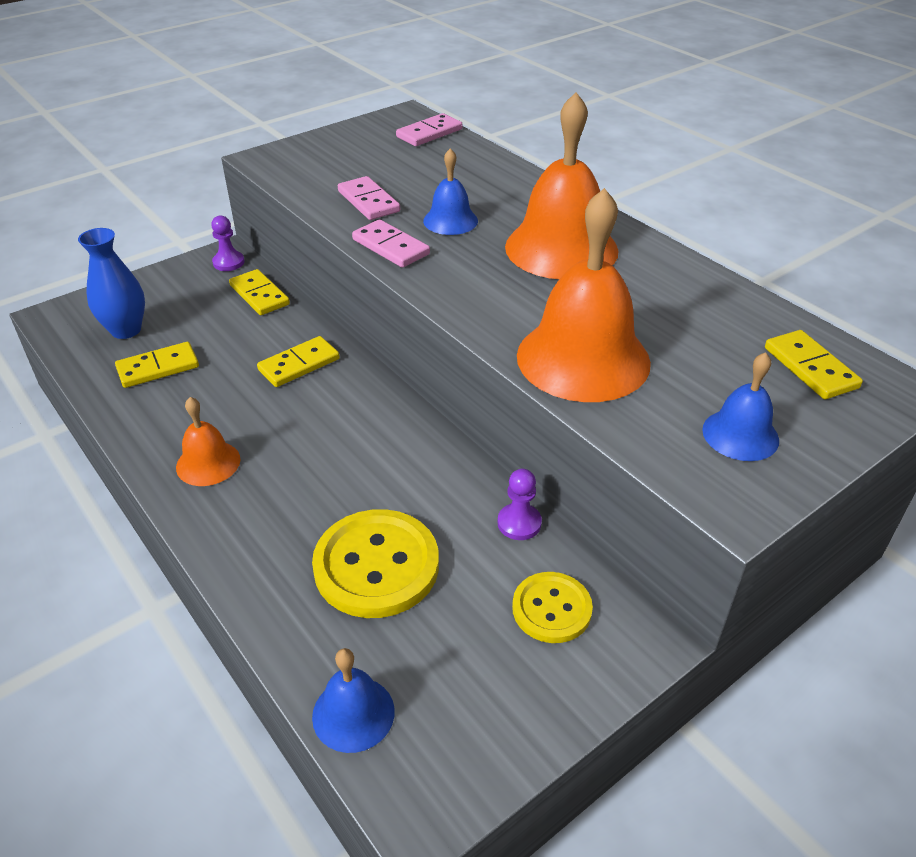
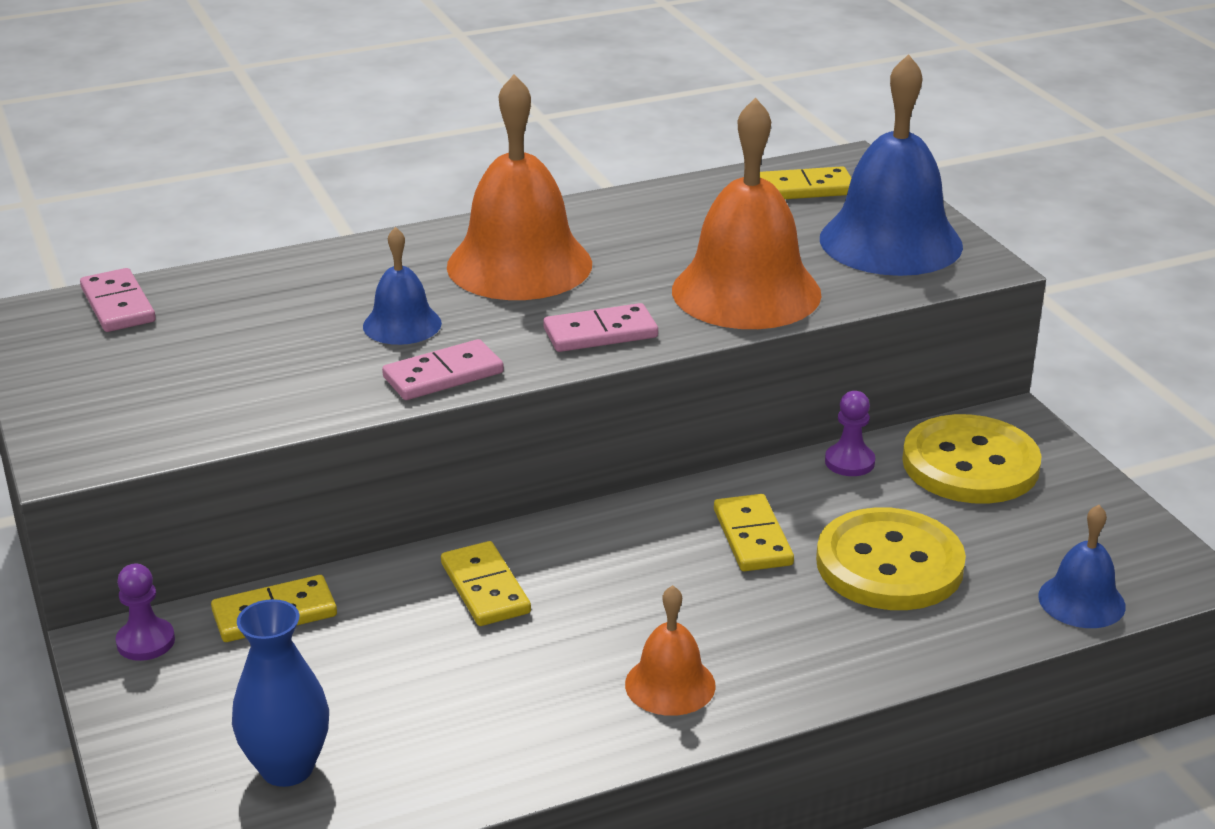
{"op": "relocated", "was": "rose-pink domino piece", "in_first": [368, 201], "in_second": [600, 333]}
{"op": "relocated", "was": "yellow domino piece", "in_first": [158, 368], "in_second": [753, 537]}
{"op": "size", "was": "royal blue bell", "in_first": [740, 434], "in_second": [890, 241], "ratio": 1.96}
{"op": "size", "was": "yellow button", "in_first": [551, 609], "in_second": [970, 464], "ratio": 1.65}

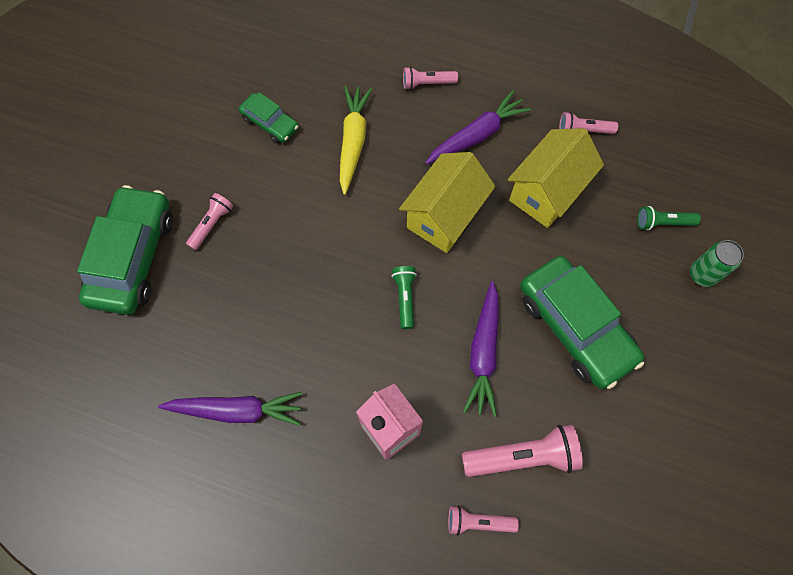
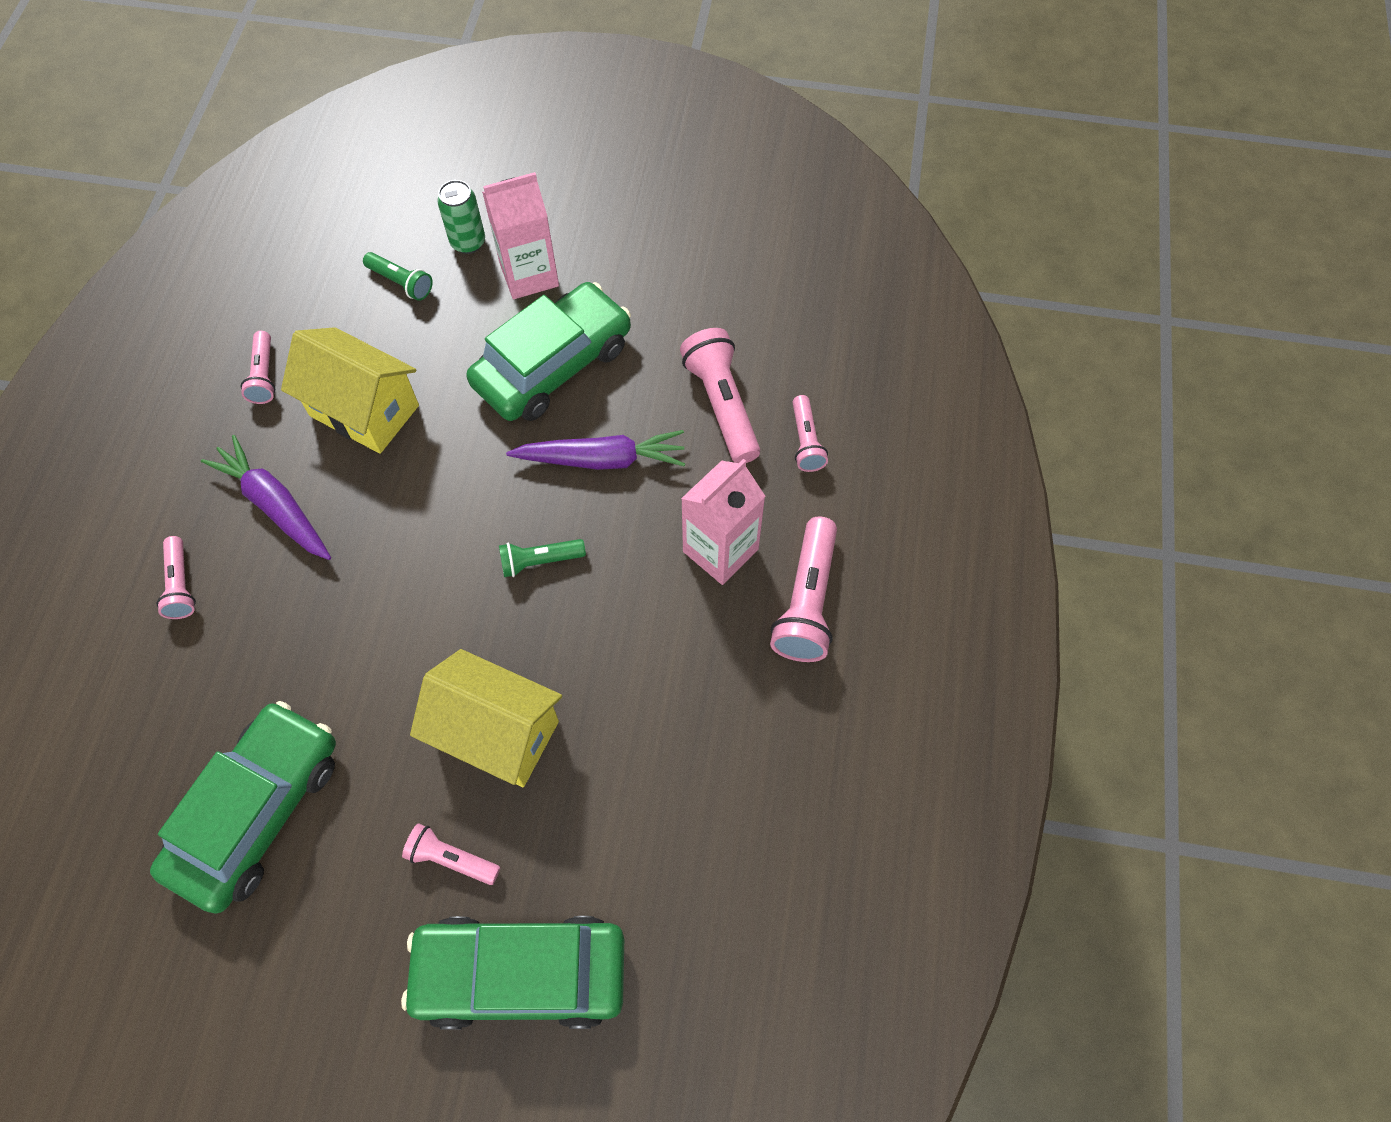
{"op": "missing", "was": "yellow root vegetable", "in_first": [353, 141]}
{"op": "size", "was": "leaf-green toy car", "in_first": [270, 123], "in_second": [257, 811], "ratio": 1.94}
{"op": "relocated", "was": "yellow house", "in_first": [444, 216], "in_second": [497, 733]}
{"op": "spun", "was": "leaf-green flashlight", "in_first": [663, 223], "in_second": [401, 282], "clockwise": -45}
{"op": "missing", "was": "royal purple root vegetable", "in_first": [237, 410]}
{"op": "appeared", "now": "rose-pink juice carton", "in_second": [529, 275]}
{"op": "appeared", "now": "rose-pink flashlight", "in_second": [807, 601]}

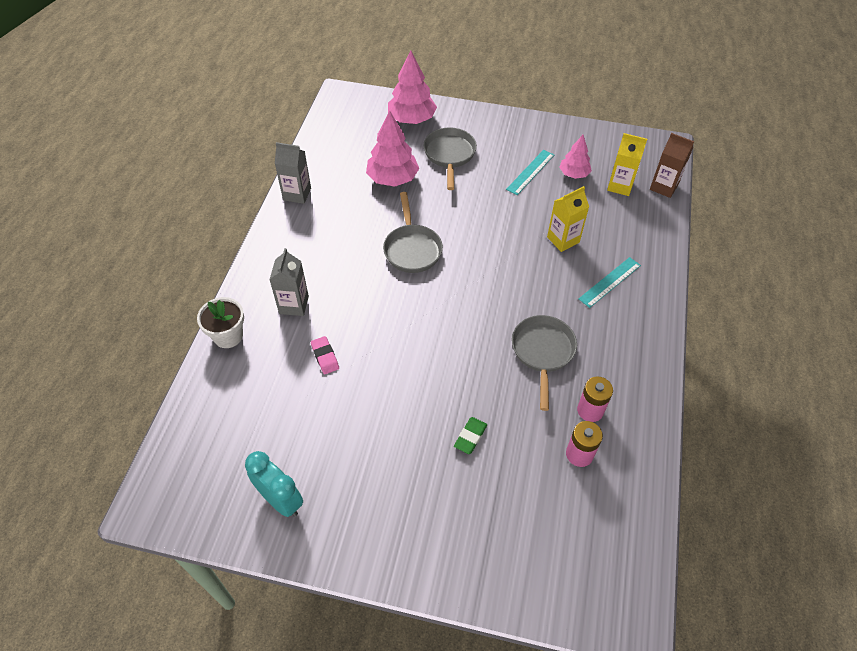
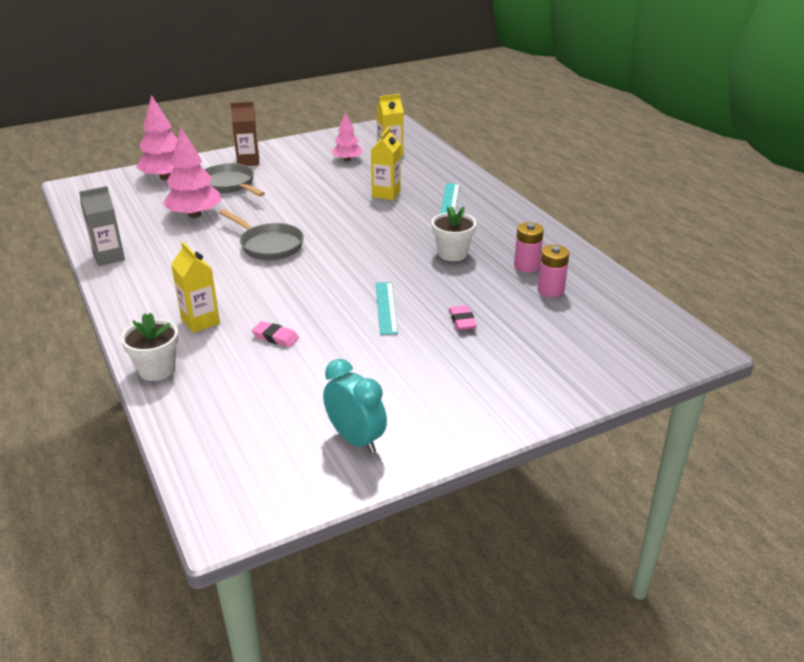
{"op": "relocated", "was": "russet juice carton", "in_first": [663, 187], "in_second": [248, 161]}
{"op": "relocated", "was": "turquoise straightedge", "in_first": [530, 172], "in_second": [386, 307]}
{"op": "colour", "was": "grey juice carton", "now": "yellow juice carton", "in_first": [294, 305], "in_second": [200, 321]}
{"op": "exchanged", "was": "grey skillet", "now": "white plant pot", "in_first": [542, 352], "in_second": [452, 254]}
{"op": "colour", "was": "leaf-green gum eraser", "now": "rose-pink gum eraser", "in_first": [470, 437], "in_second": [462, 320]}
{"op": "spun", "was": "turquoise clock", "in_first": [281, 500], "in_second": [356, 439], "clockwise": 45}

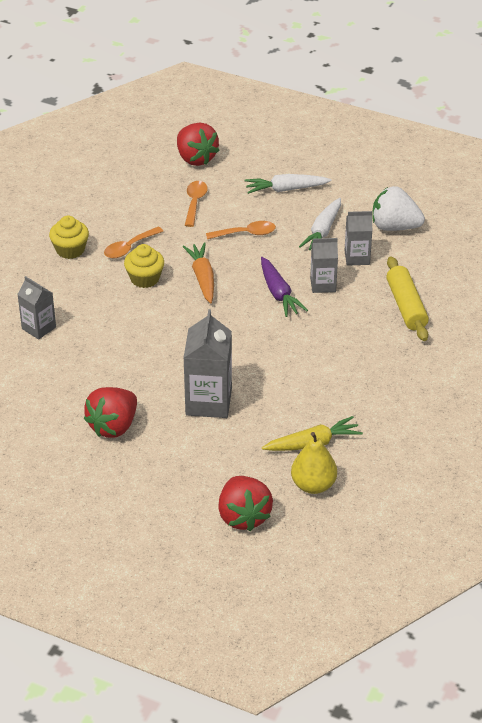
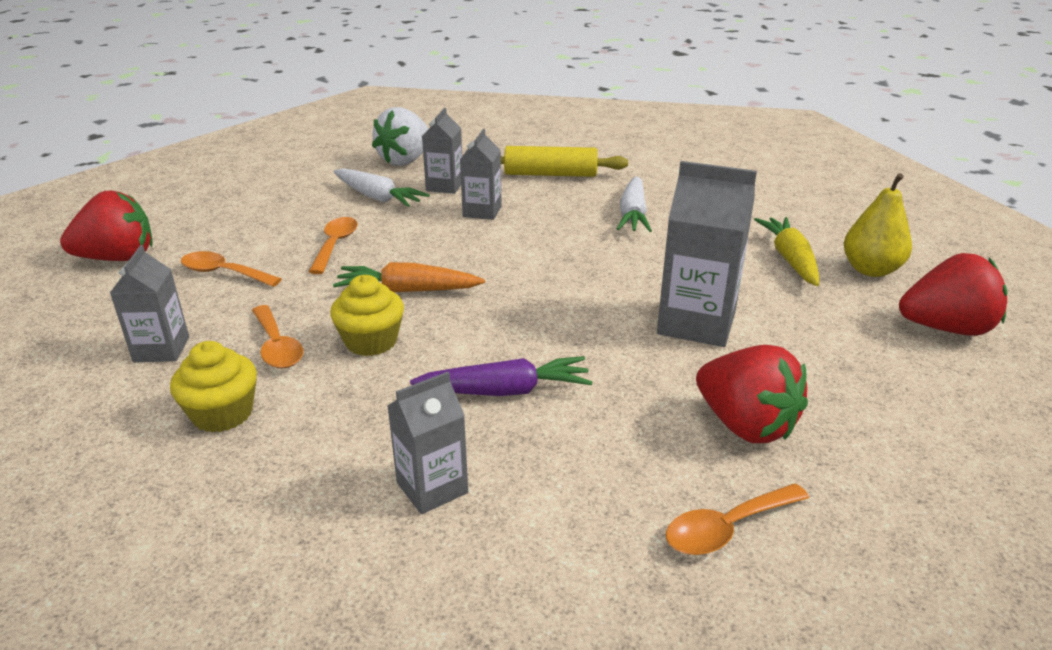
{"op": "relocated", "was": "white root vegetable", "in_first": [286, 189], "in_second": [633, 214]}
{"op": "relocated", "was": "royal purple root vegetable", "in_first": [279, 293], "in_second": [505, 391]}
{"op": "appeared", "now": "grey juice carton", "in_second": [161, 349]}
{"op": "appeared", "now": "bright orange tablespoon", "in_second": [727, 528]}

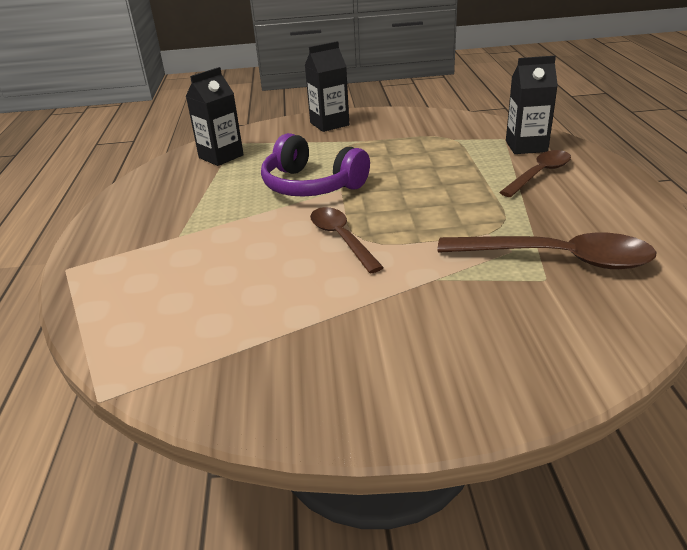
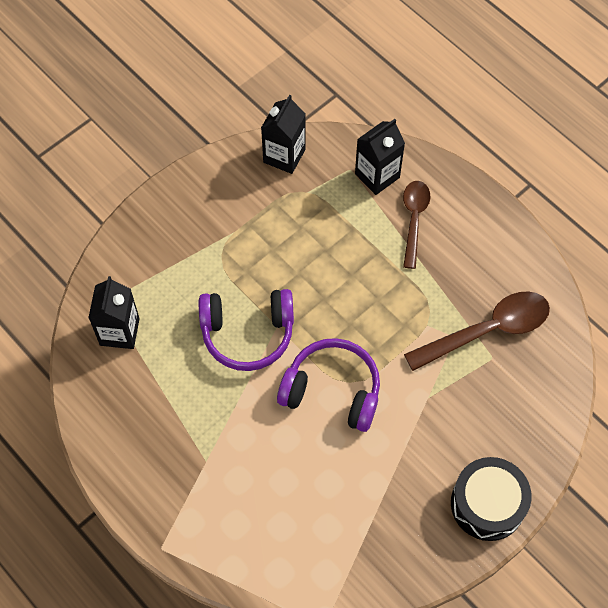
{"op": "relocated", "was": "ebony juice carton", "in_first": [329, 124], "in_second": [284, 156]}
{"op": "exchanged", "was": "russet tablespoon", "now": "royal purple over-ear headphones", "in_first": [341, 239], "in_second": [332, 391]}
{"op": "appeared", "now": "ebony toy drum", "in_second": [487, 504]}

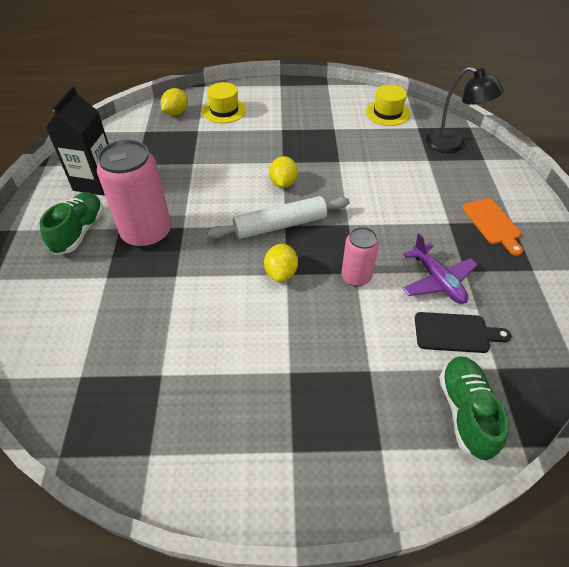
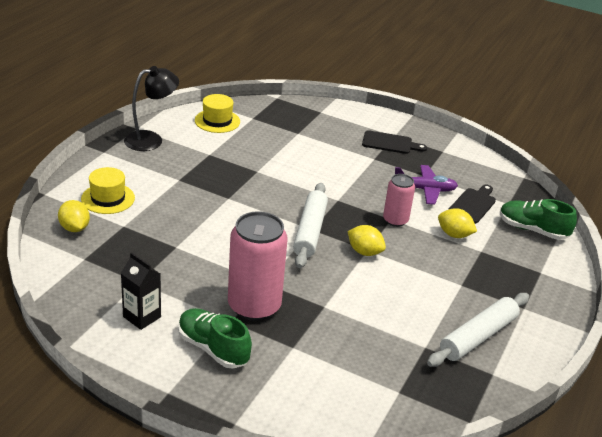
{"op": "relocated", "was": "ebony desk lamp", "in_first": [452, 145], "in_second": [151, 140]}
{"op": "size", "was": "ebony juice carton", "in_first": [96, 182], "in_second": [142, 317], "ratio": 0.66}
{"op": "relocated", "was": "yellow lemon", "in_first": [283, 183], "in_second": [454, 234]}
{"op": "colour", "was": "bright orange cutting board", "now": "ebony cutting board", "in_first": [492, 223], "in_second": [390, 143]}
{"op": "appeared", "now": "white rolling pin", "in_second": [478, 337]}

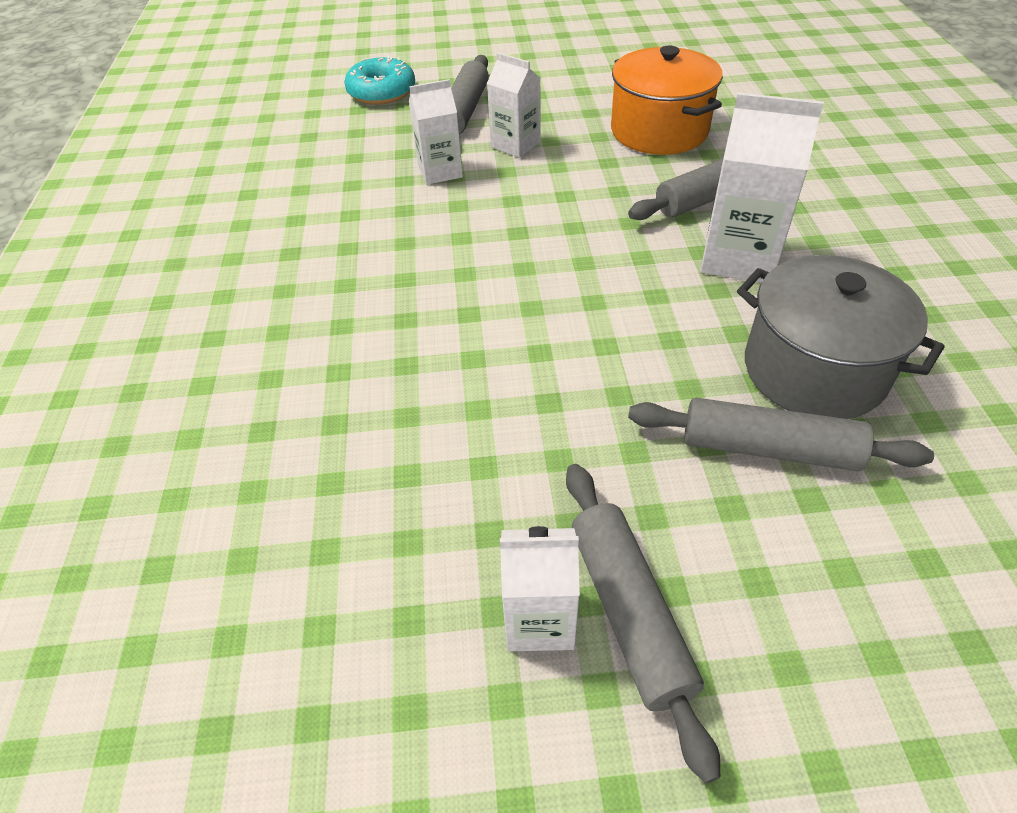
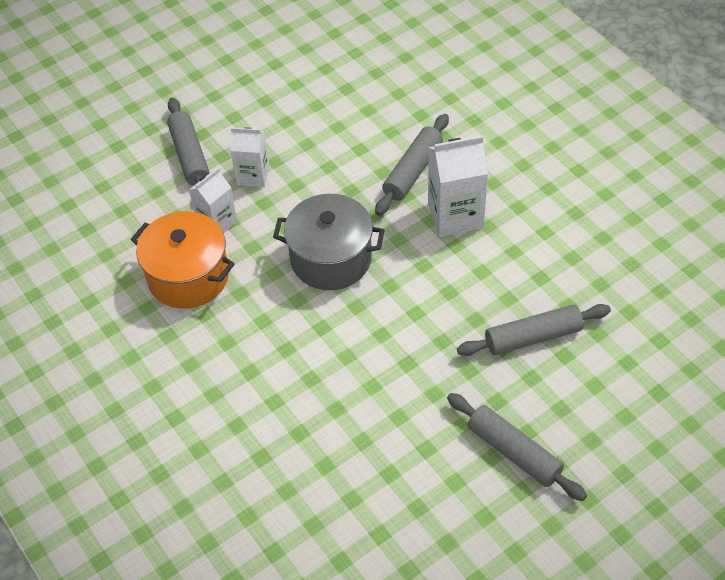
{"op": "relocated", "was": "bright orange cooking pot", "in_first": [659, 131], "in_second": [188, 276]}
{"op": "missing", "was": "turquoise doughnut", "in_first": [382, 92]}
{"op": "relocated", "was": "grey cooking pot", "in_first": [814, 370], "in_second": [331, 259]}
{"op": "missing", "was": "white juice carton", "in_first": [539, 619]}

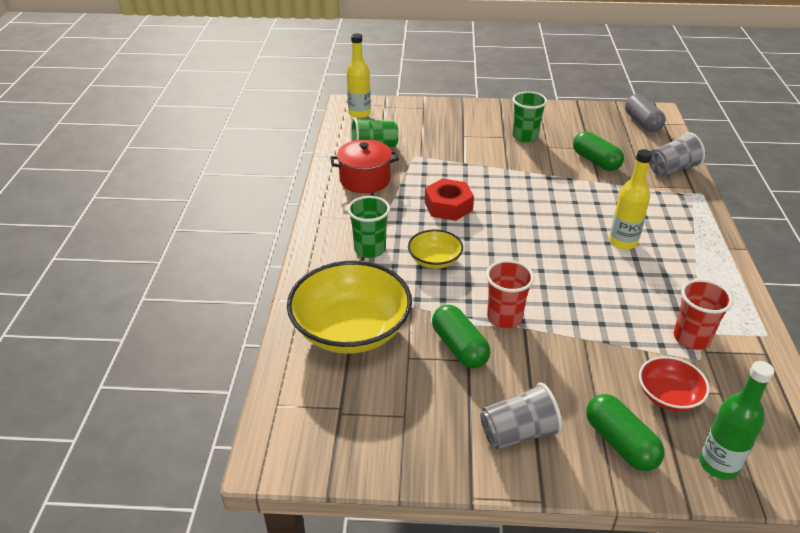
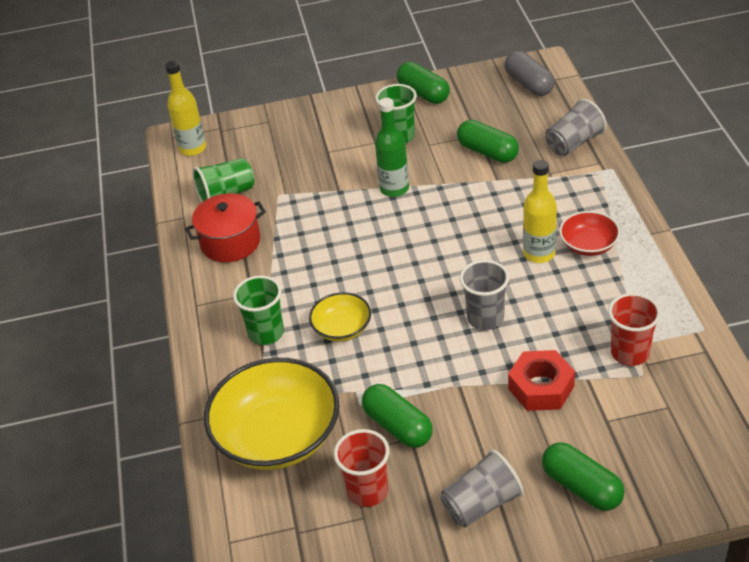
{"op": "relocated", "was": "crimson nut", "in_first": [448, 206], "in_second": [541, 387]}
{"op": "relocated", "was": "crimson tumbler", "in_first": [504, 318], "in_second": [367, 491]}
{"op": "relocated", "was": "crimson serving bowl", "in_first": [668, 396], "in_second": [588, 245]}
{"op": "relocated", "was": "leaf-green bottle", "in_first": [718, 464], "in_second": [394, 189]}
{"op": "appeared", "now": "leaf-green pill shape", "in_second": [423, 93]}
{"op": "appeared", "now": "grey tumbler", "in_second": [485, 318]}

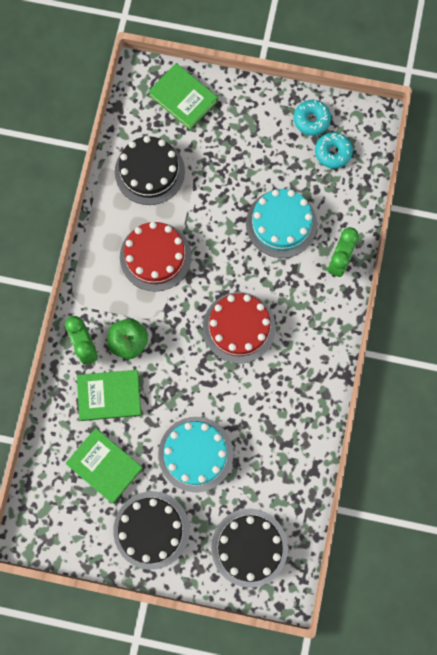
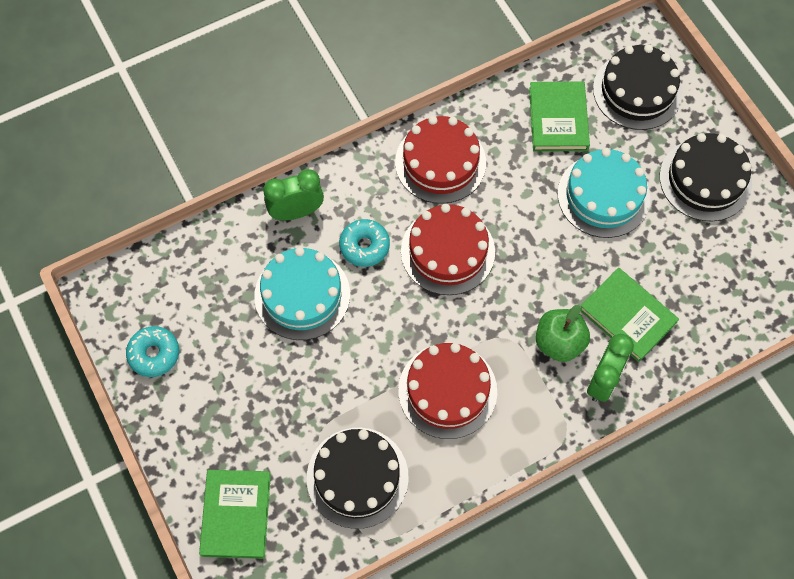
{"op": "relocated", "was": "turquoise doughnut", "in_first": [333, 152], "in_second": [364, 246]}
{"op": "relocated", "was": "leaf-green hardcover", "in_first": [105, 466], "in_second": [558, 119]}
{"op": "appeared", "now": "crimson cake", "in_second": [440, 162]}

